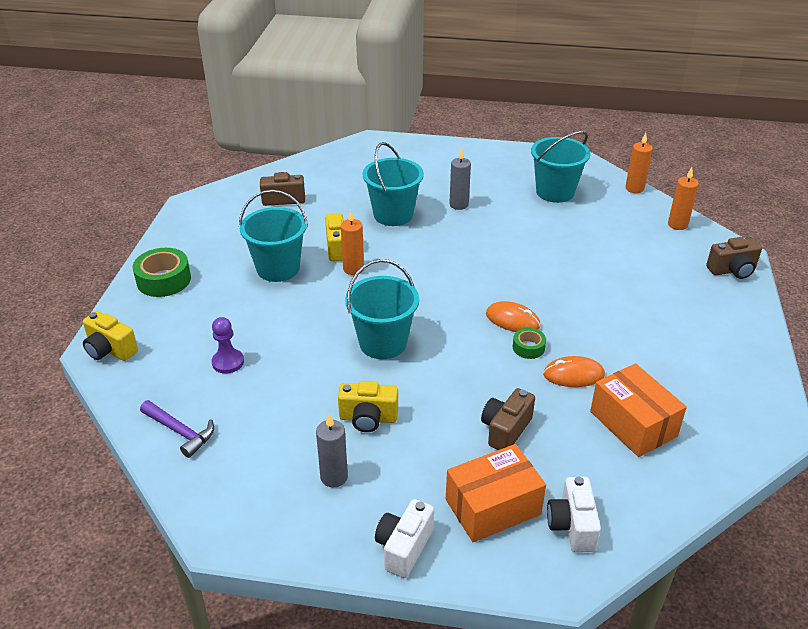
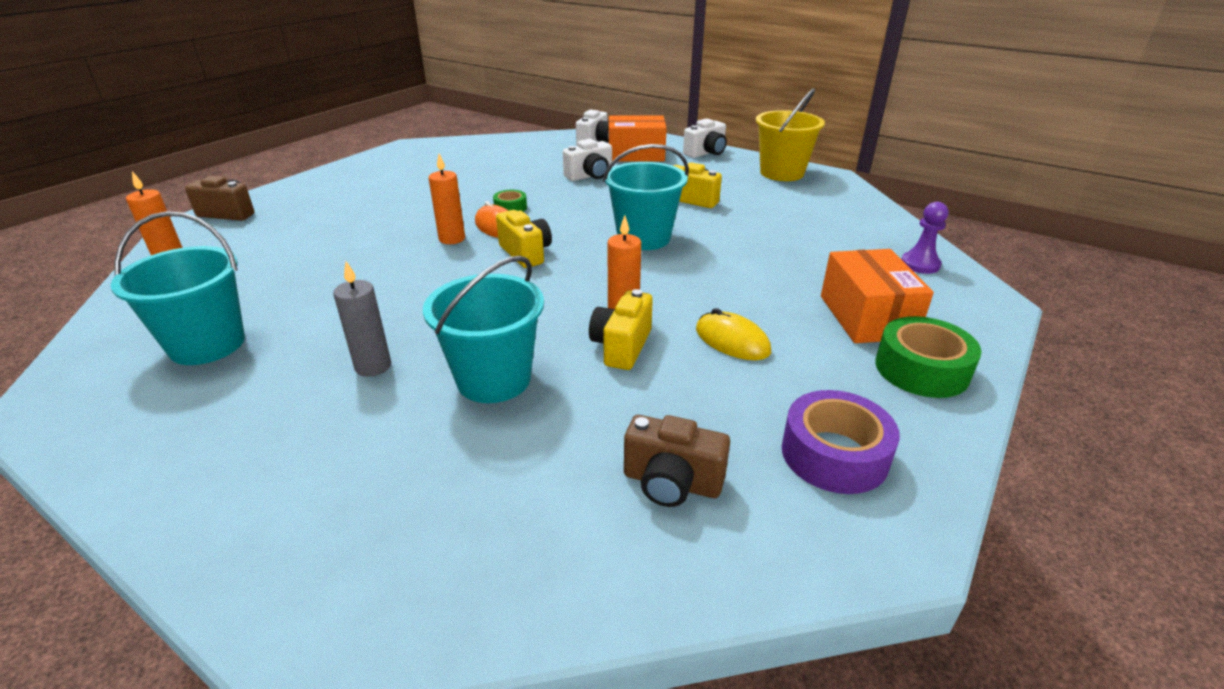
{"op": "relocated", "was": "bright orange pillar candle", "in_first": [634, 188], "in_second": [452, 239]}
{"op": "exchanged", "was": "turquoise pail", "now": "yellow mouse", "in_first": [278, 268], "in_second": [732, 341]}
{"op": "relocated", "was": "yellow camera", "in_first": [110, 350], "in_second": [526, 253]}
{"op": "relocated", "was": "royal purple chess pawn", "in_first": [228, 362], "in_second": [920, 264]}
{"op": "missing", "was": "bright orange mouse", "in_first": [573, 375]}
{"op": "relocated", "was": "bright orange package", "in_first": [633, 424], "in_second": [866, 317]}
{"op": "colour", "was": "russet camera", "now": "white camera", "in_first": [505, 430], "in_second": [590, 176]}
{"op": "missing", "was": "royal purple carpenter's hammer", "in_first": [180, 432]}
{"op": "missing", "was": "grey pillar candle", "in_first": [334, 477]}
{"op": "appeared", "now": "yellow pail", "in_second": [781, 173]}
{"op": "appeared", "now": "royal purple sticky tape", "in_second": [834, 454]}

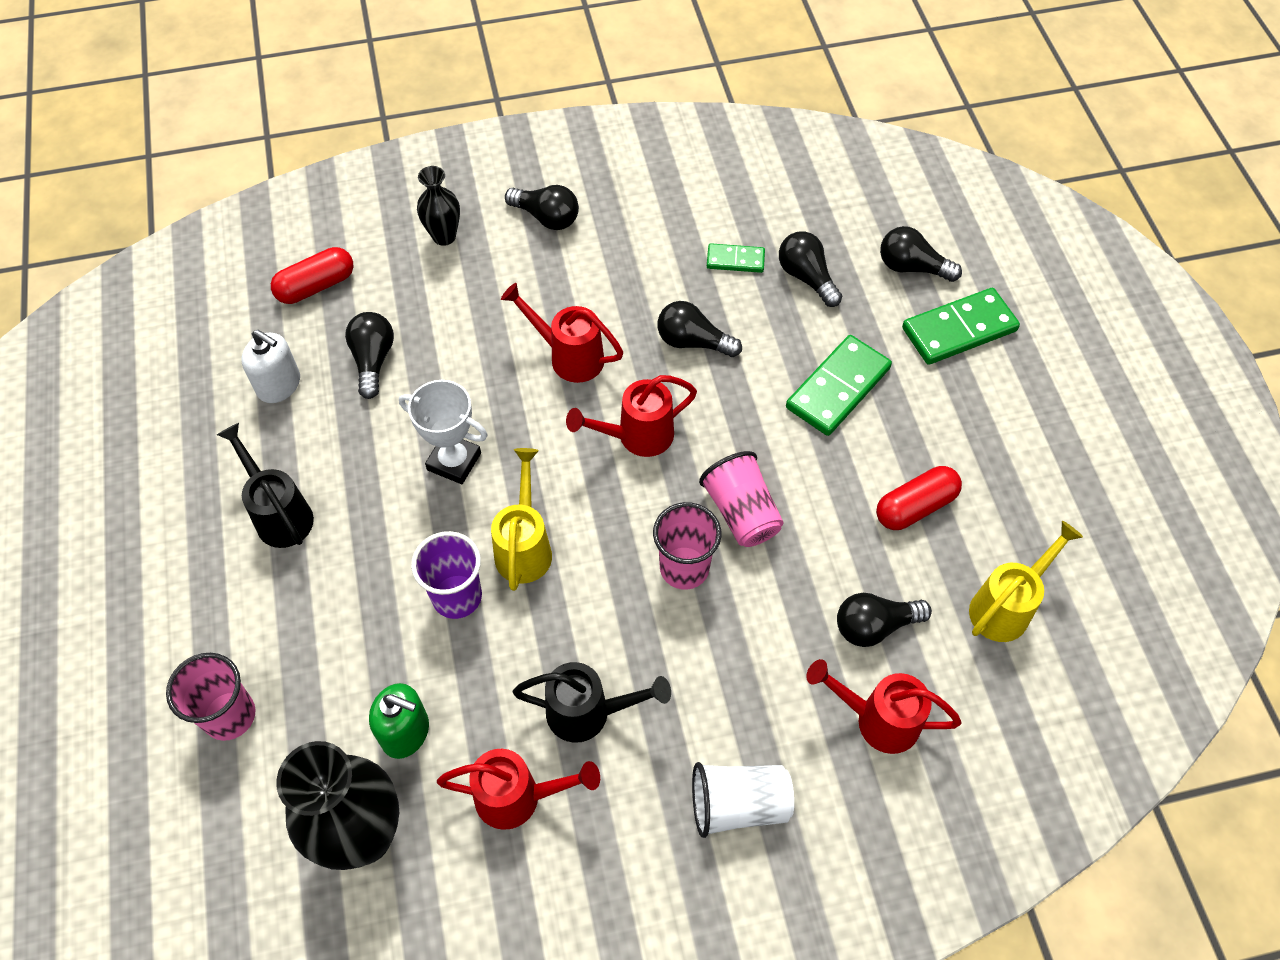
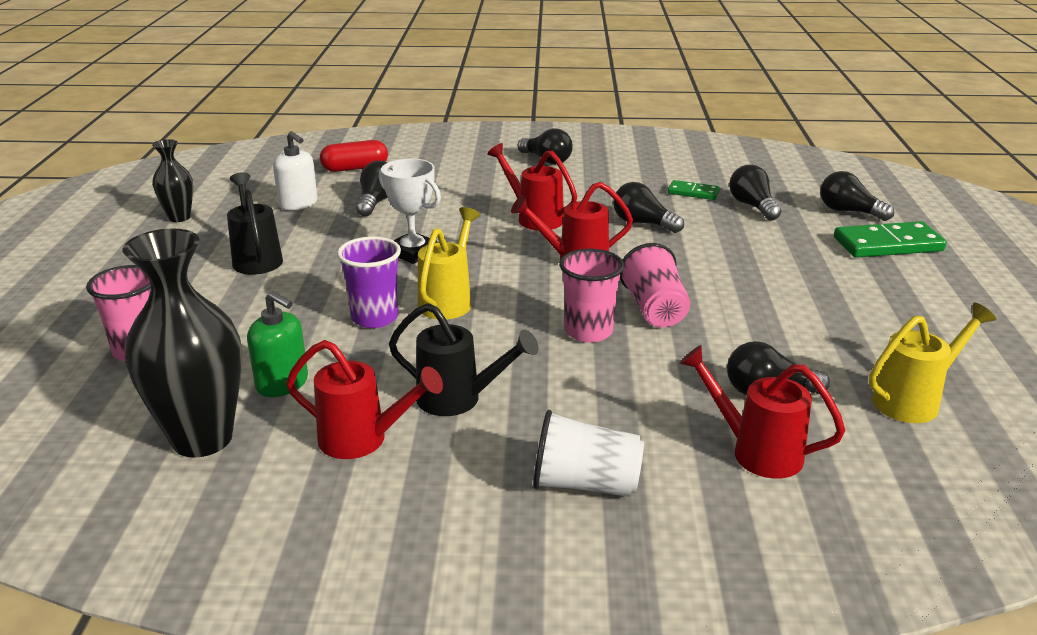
{"op": "relocated", "was": "ebony tall vase", "in_first": [444, 236], "in_second": [179, 217]}
{"op": "missing", "was": "leaf-green domino piece", "in_first": [837, 388]}
{"op": "missing", "was": "crimson pill shape", "in_first": [915, 506]}

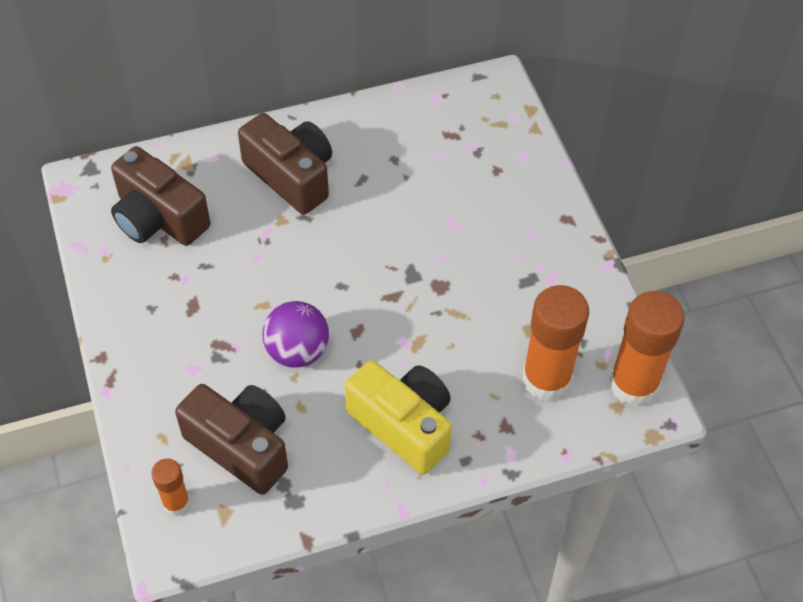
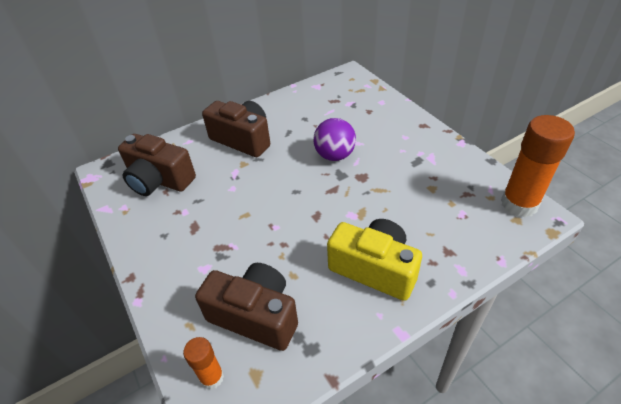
{"op": "missing", "was": "bright orange glue", "in_first": [546, 379]}
{"op": "relocated", "was": "royal purple ball", "in_first": [297, 351], "in_second": [334, 155]}

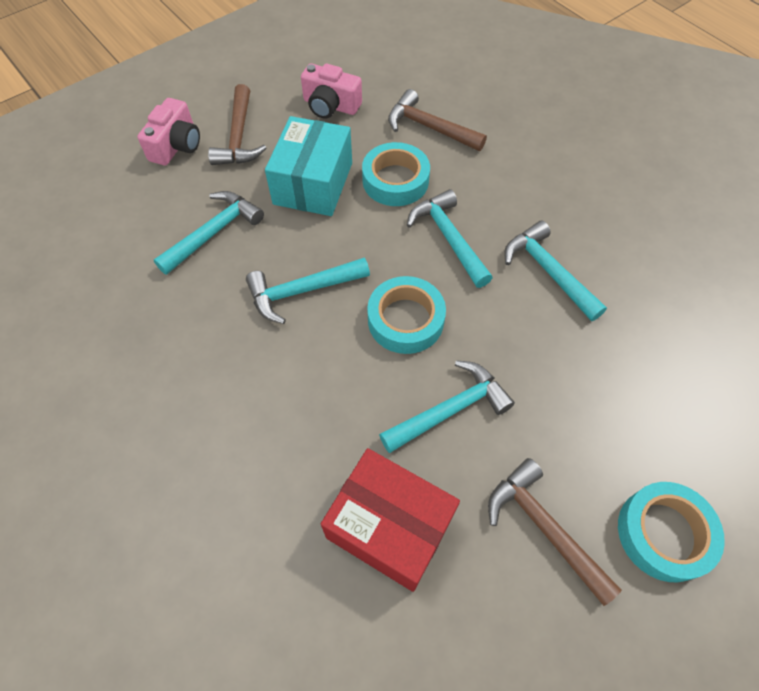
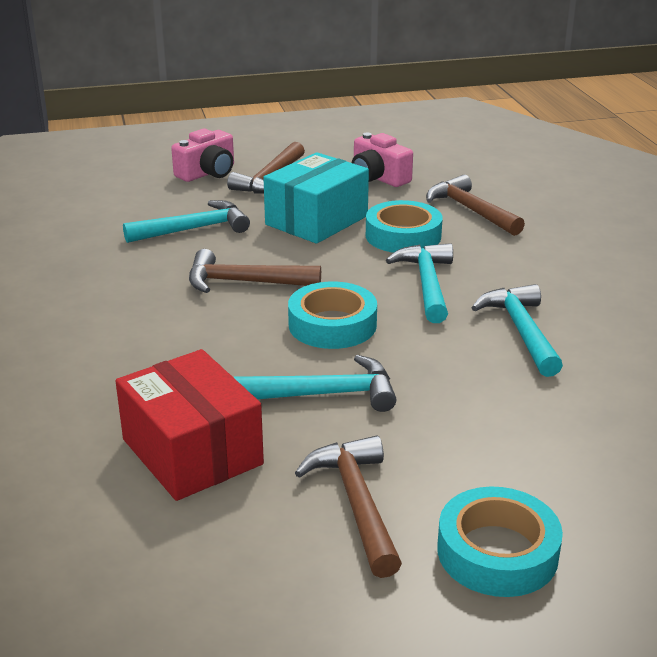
{"op": "colour", "was": "turquoise carpenter's hammer", "now": "russet carpenter's hammer", "in_first": [302, 291], "in_second": [244, 282]}

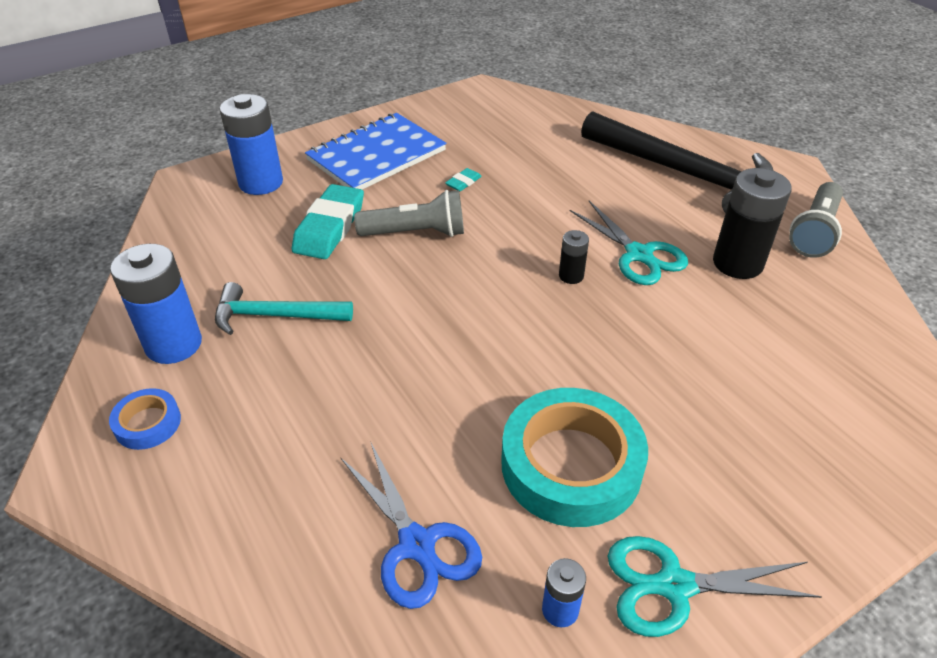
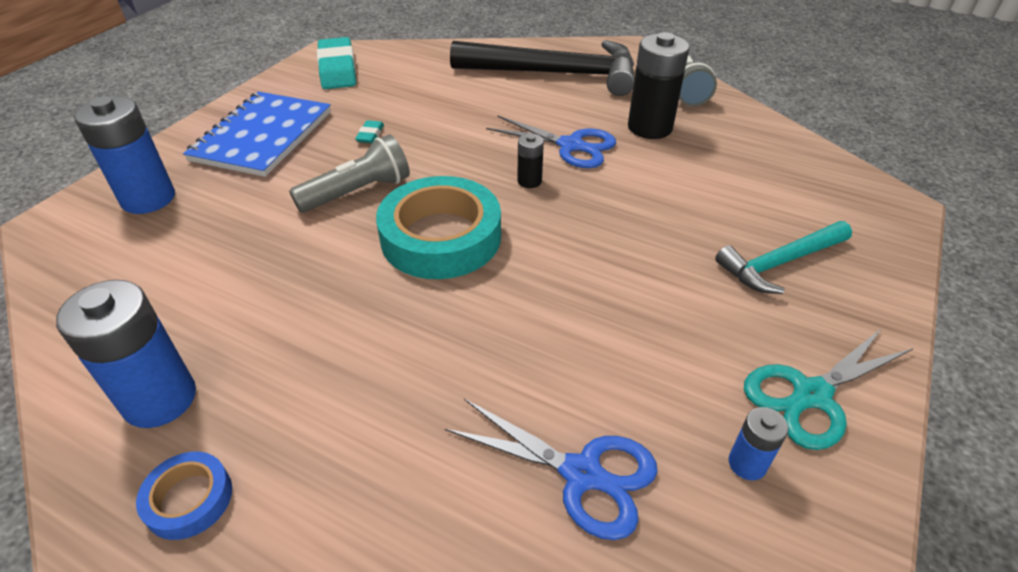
{"op": "relocated", "was": "turquoise gum eraser", "in_first": [329, 227], "in_second": [337, 69]}
{"op": "colour", "was": "turquoise scissors", "now": "royal blue scissors", "in_first": [638, 254], "in_second": [570, 145]}
{"op": "relocated", "was": "turquoise carpenter's hammer", "in_first": [275, 315], "in_second": [779, 263]}
{"op": "relocated", "was": "turquoise sticky tape", "in_first": [571, 465], "in_second": [441, 237]}

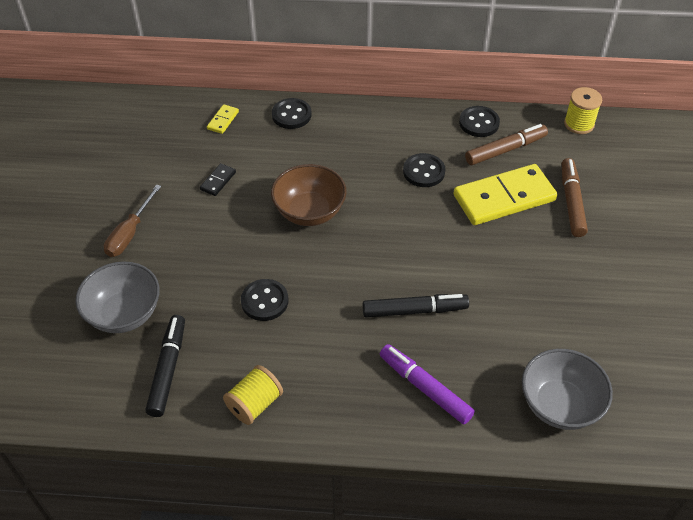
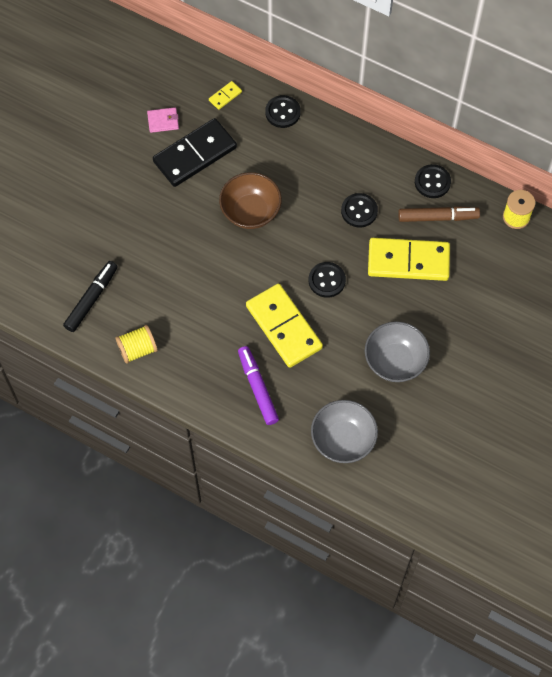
{"op": "missing", "was": "russet felt pen", "in_first": [571, 202]}
{"op": "size", "was": "ebony domino piece", "in_first": [218, 181], "in_second": [195, 154], "ratio": 2.41}
{"op": "missing", "was": "russet flat screwdriver", "in_first": [130, 233]}
{"op": "relocated", "was": "grey serving bowl", "in_first": [124, 314], "in_second": [395, 361]}
{"op": "relocated", "was": "ebony button", "in_first": [264, 301], "in_second": [327, 280]}
{"op": "exchanged", "was": "ebony felt pen", "now": "yellow domino piece", "in_first": [414, 310], "in_second": [283, 327]}
{"op": "appeared", "now": "rose-pink wallet", "in_second": [163, 121]}

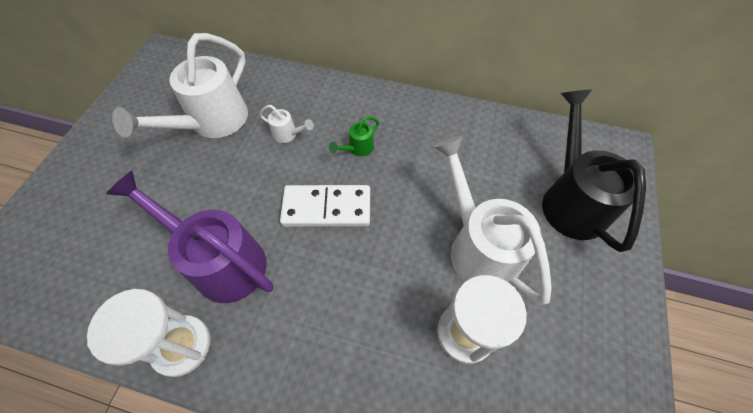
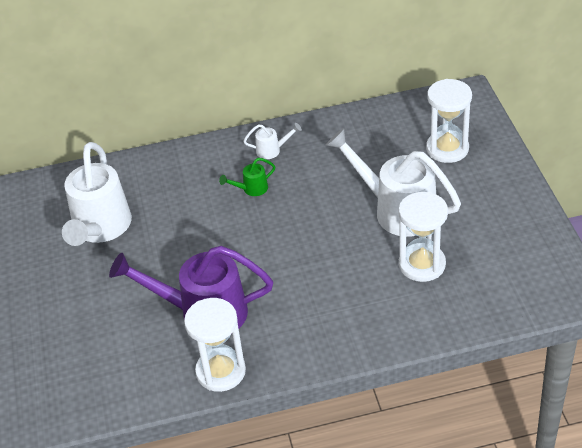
{"op": "exchanged", "was": "ebony watering pot", "now": "white hourglass", "in_first": [571, 200], "in_second": [447, 149]}
{"op": "relocated", "was": "white watering pot", "in_first": [288, 134], "in_second": [272, 150]}
{"op": "spun", "was": "leaf-green watering pot", "in_first": [358, 148], "in_second": [252, 189], "clockwise": 45}
{"op": "missing", "was": "white domino piece", "in_first": [327, 208]}

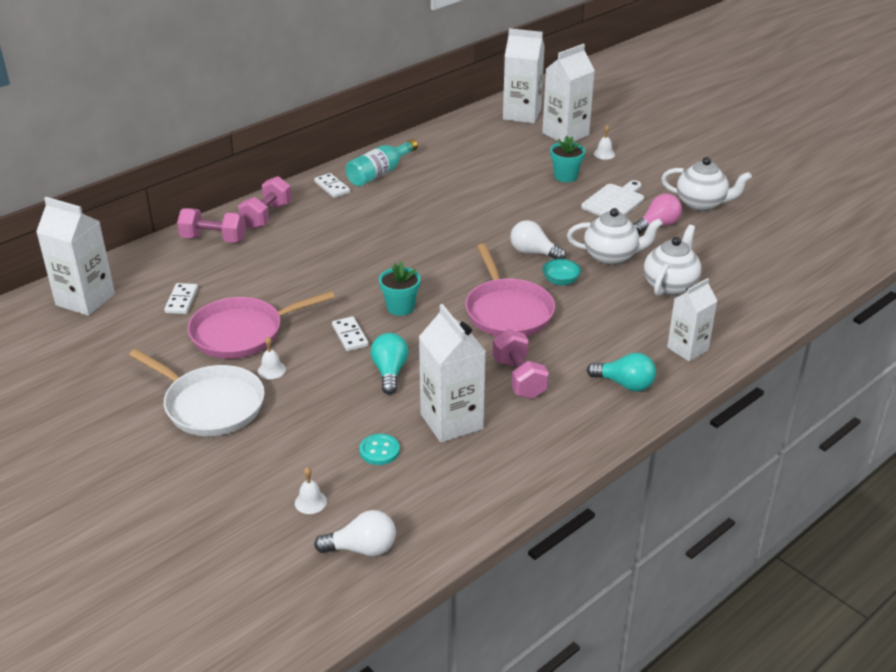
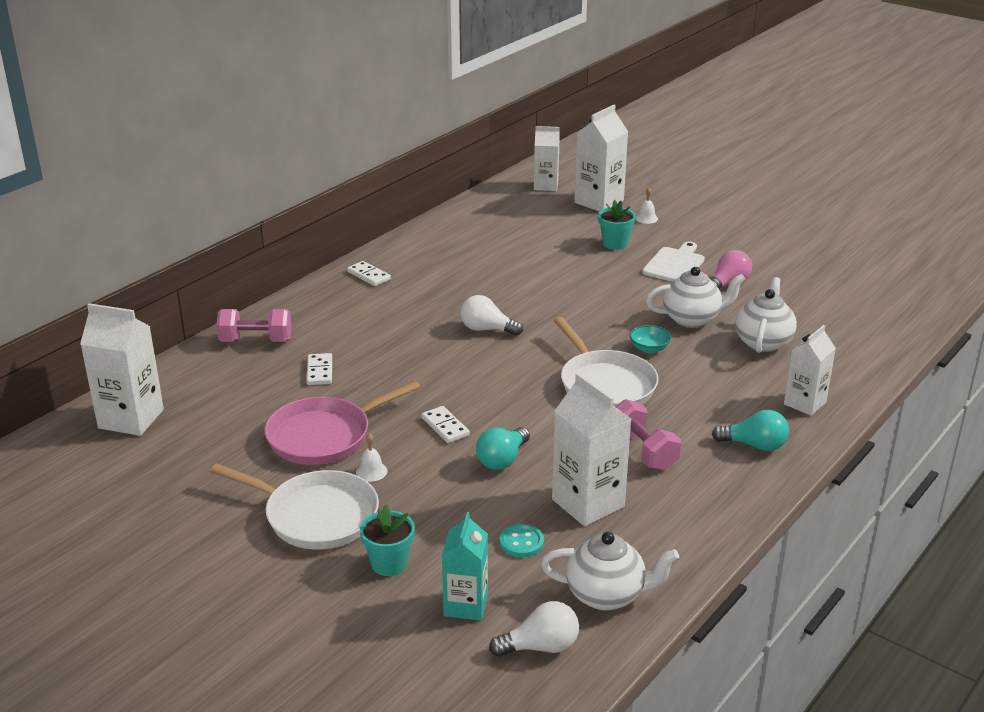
{"op": "size", "was": "white juice carton", "in_first": [522, 114], "in_second": [546, 185], "ratio": 0.66}
{"op": "missing", "was": "turquoise bottle", "in_first": [380, 173]}
{"op": "relocated", "was": "white teapot", "in_first": [701, 204], "in_second": [606, 595]}
{"op": "missing", "was": "rose-pink dumbbell", "in_first": [266, 216]}
{"op": "relocated", "was": "white light bulb", "in_first": [533, 253], "in_second": [487, 329]}
{"op": "colour", "was": "rose-pink skillet", "now": "white skillet", "in_first": [507, 311], "in_second": [605, 385]}
{"op": "relocated", "was": "turquoise plant pot", "in_first": [400, 307], "in_second": [389, 563]}
{"op": "relocated", "was": "white domino piece", "in_first": [181, 300], "in_second": [319, 371]}
{"op": "spun", "was": "turquoise light bulb", "in_first": [390, 372], "in_second": [502, 460], "clockwise": -135}
{"op": "exchanged", "was": "white bell", "now": "turquoise juice carton", "in_first": [310, 502], "in_second": [465, 605]}

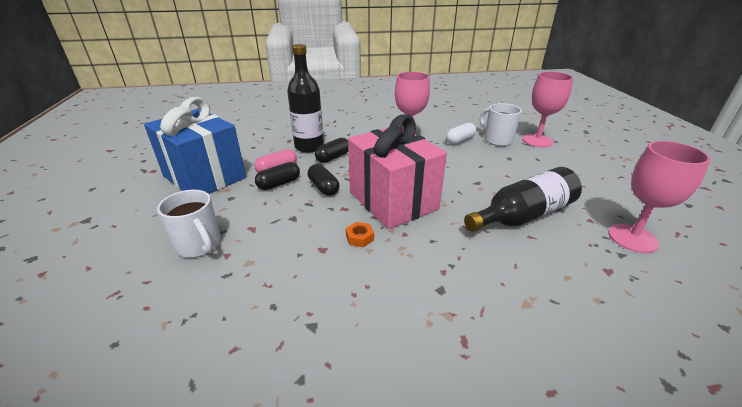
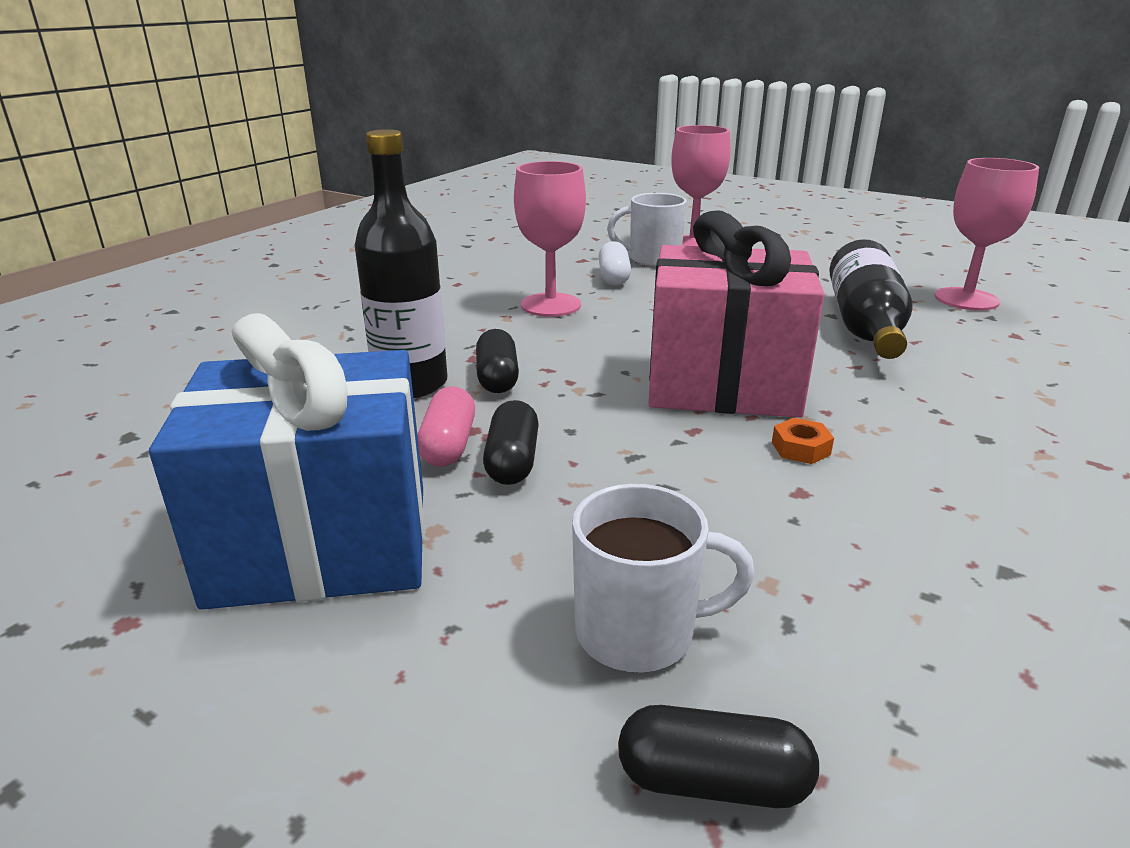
{"op": "relocated", "was": "ebony pill shape", "in_first": [323, 187], "in_second": [712, 781]}

